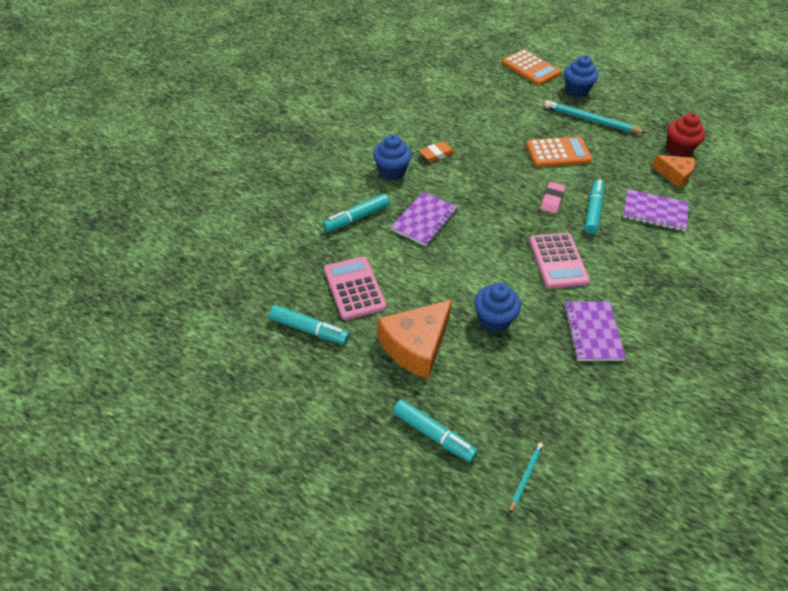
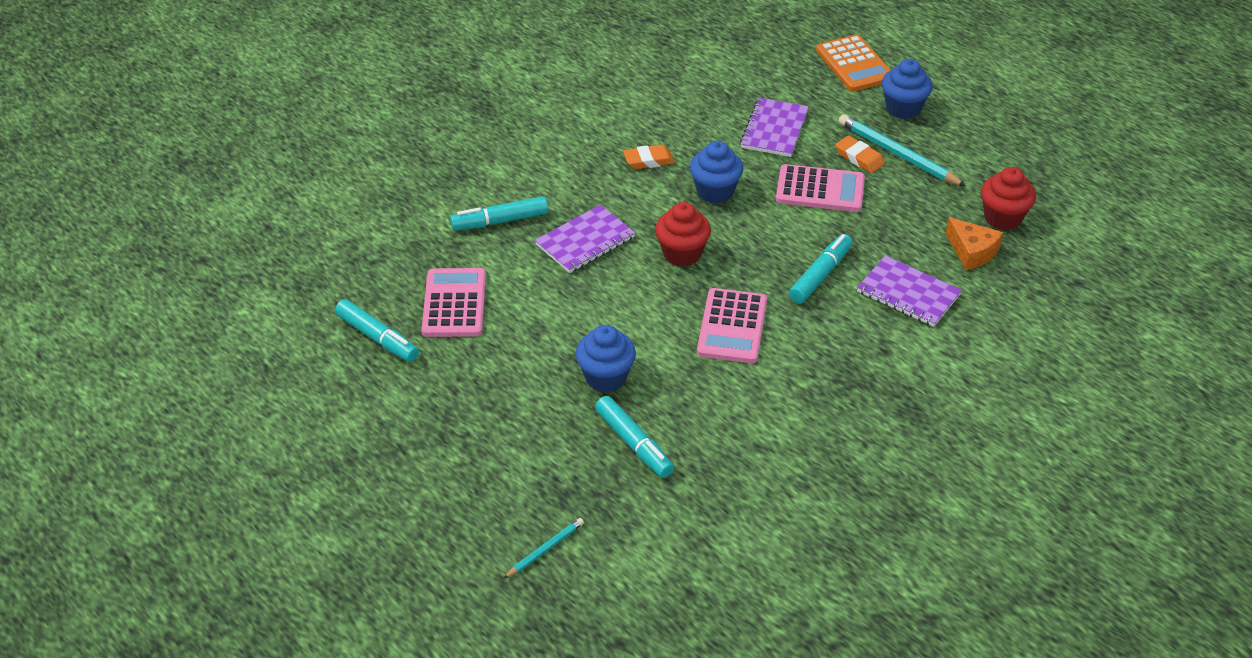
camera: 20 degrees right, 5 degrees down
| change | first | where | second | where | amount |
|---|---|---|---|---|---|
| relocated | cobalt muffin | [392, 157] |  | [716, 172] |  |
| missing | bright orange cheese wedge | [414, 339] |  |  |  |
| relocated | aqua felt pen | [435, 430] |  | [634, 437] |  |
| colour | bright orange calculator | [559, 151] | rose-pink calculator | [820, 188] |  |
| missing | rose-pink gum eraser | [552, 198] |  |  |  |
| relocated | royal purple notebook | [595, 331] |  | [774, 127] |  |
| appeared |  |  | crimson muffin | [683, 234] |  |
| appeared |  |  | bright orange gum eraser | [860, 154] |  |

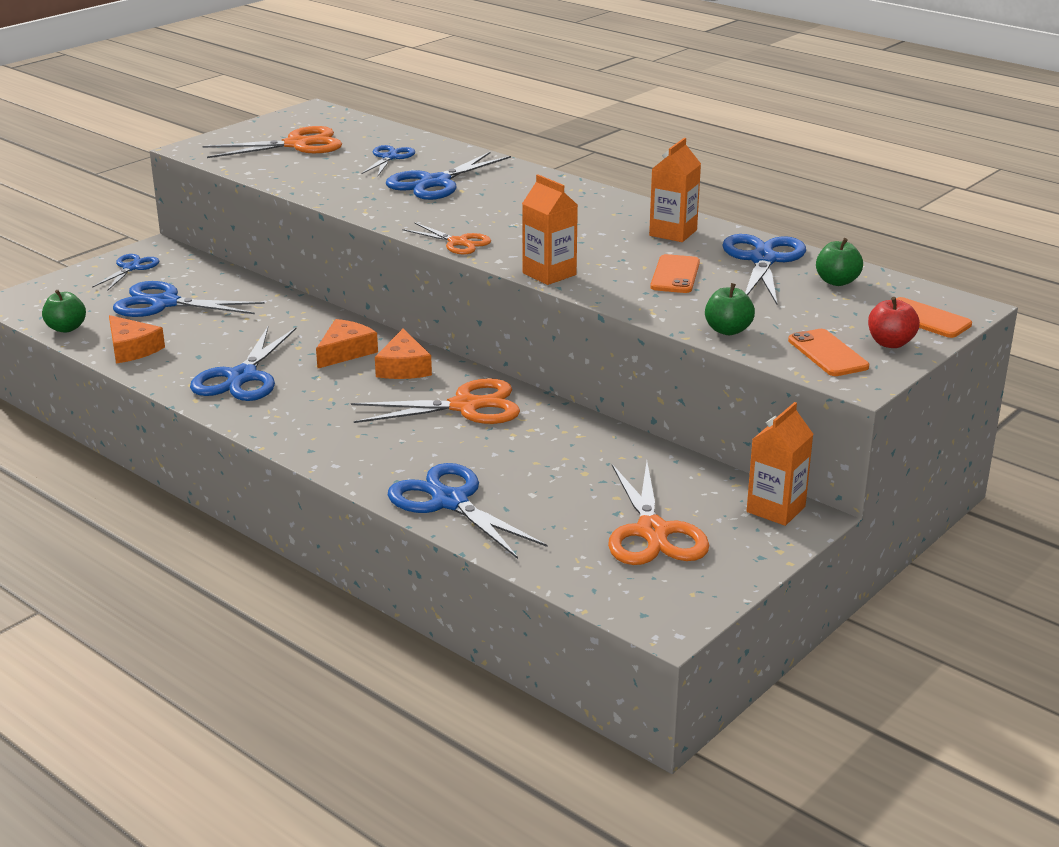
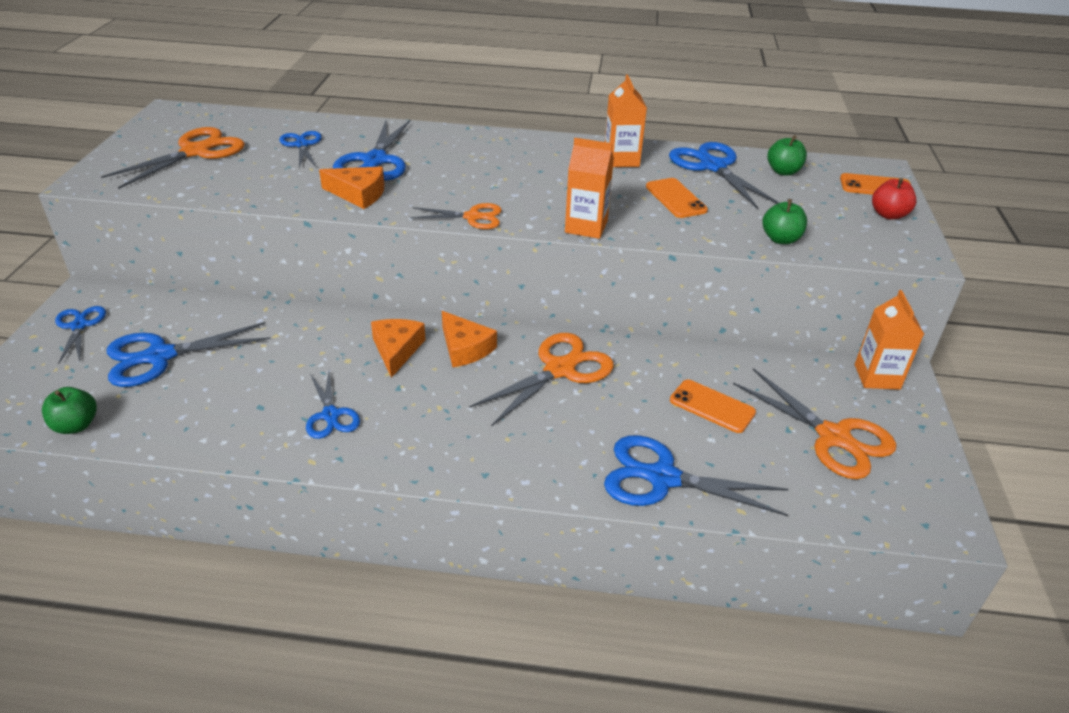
camera: 35 degrees left, 10 degrees up
| change | first | where | second | where | amount |
|---|---|---|---|---|---|
| relocated | bright orange cheese wedge | [137, 339] |  | [352, 188] |  |
| size | cobalt pair of scissors | [243, 364] |  | [333, 405] | x0.60 |
| relocated | bright orange smartphone | [828, 352] |  | [713, 406] |  |

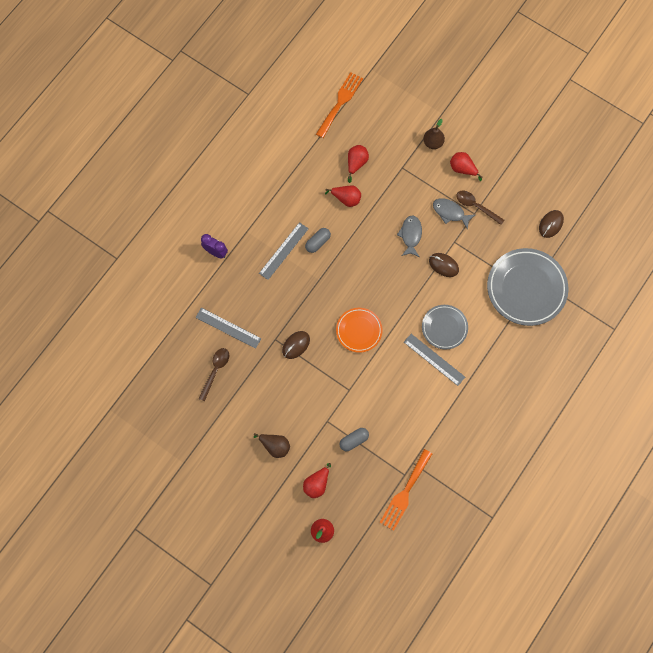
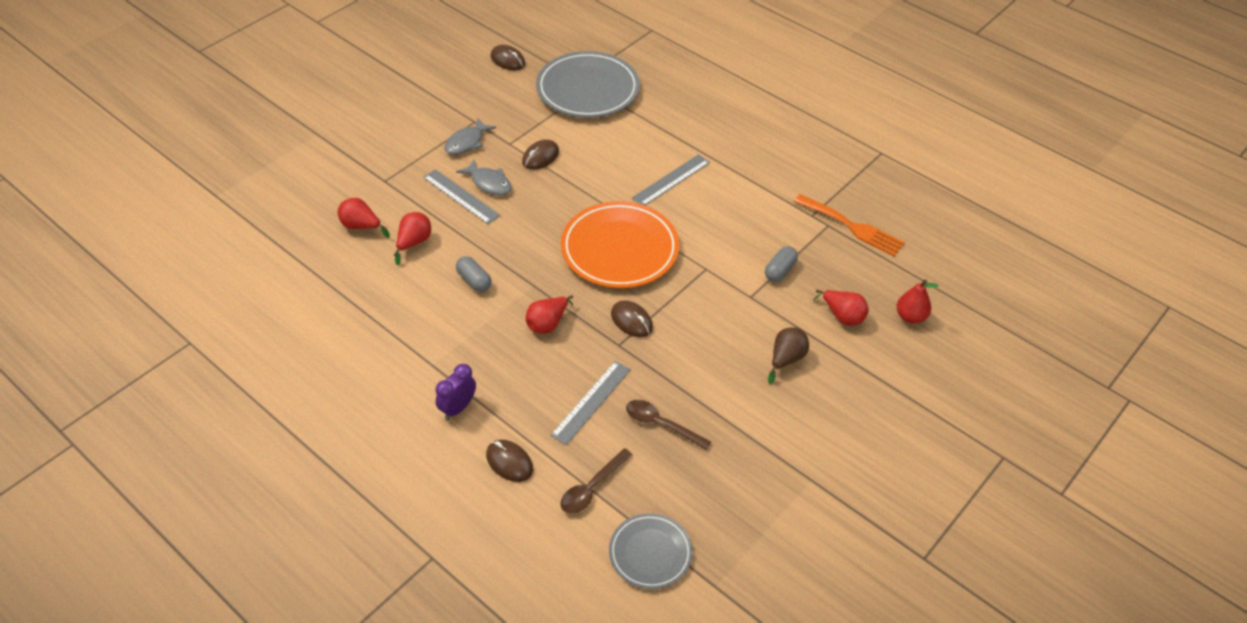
camera: 85 degrees left, 25 degrees down
| change | first | where | second | where | amount |
|---|---|---|---|---|---|
| relocated | ash-grey straightedge | [284, 251] |  | [461, 196] |  |
| missing | bright orange fork | [339, 105] |  |  |  |
| size | bright orange flat dish | [359, 330] |  | [620, 244] | x1.76 |
| spun | ash-grey pill | [354, 439] |  | [781, 264] | 60 degrees clockwise |
| spun | ash-grey fish | [409, 236] |  | [483, 177] | 150 degrees counterclockwise |
| relocated | ash-grey flat dish | [445, 327] |  | [651, 551] |  |
| missing | russet pear | [434, 134] |  |  |  |
| relocated | crimson pear | [466, 166] |  | [549, 314] |  |
| relocated | russet tablespoon | [480, 208] |  | [596, 481] |  |
| appeared |  |  | russet computer mouse | [509, 461] |  |

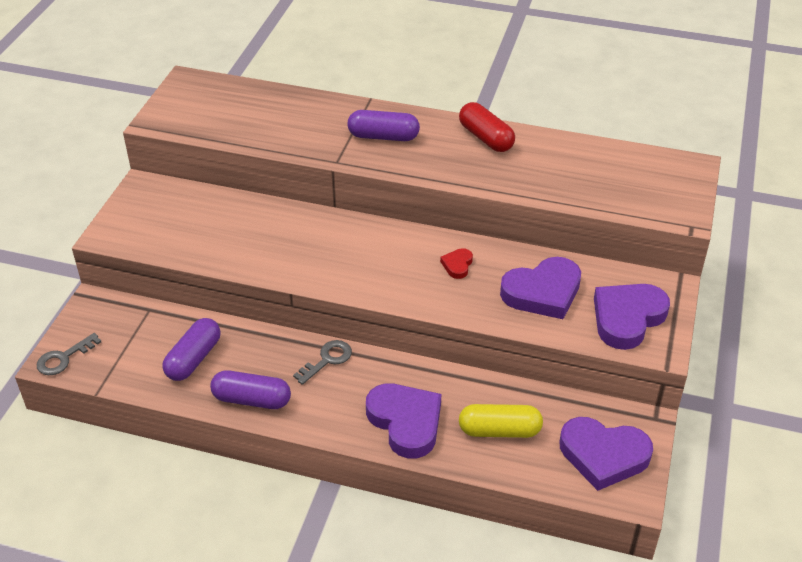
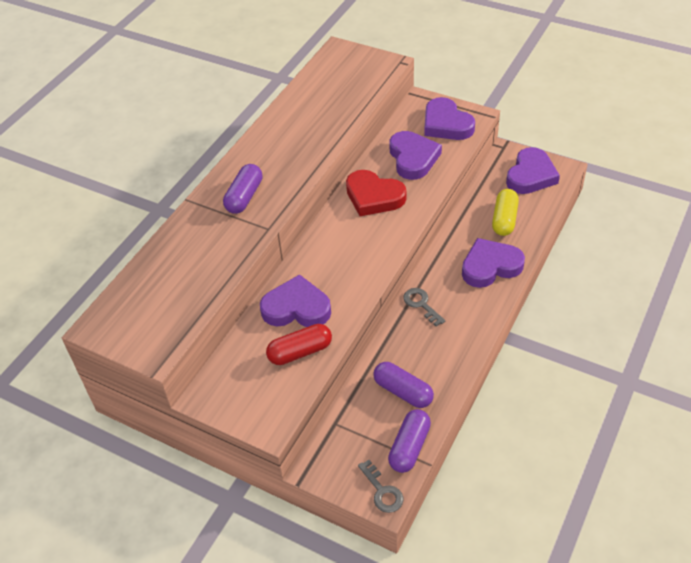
camera: 75 degrees left, 5 degrees up
| change | first | where | second | where | amount |
|---|---|---|---|---|---|
| relocated | royal purple pill | [250, 389] |  | [409, 441] |  |
| size | crimson heart | [456, 263] |  | [376, 193] | x2.19 |
| relocated | crimson pill | [487, 127] |  | [299, 344] |  |
| appeared |  |  | royal purple heart | [295, 300] |  |

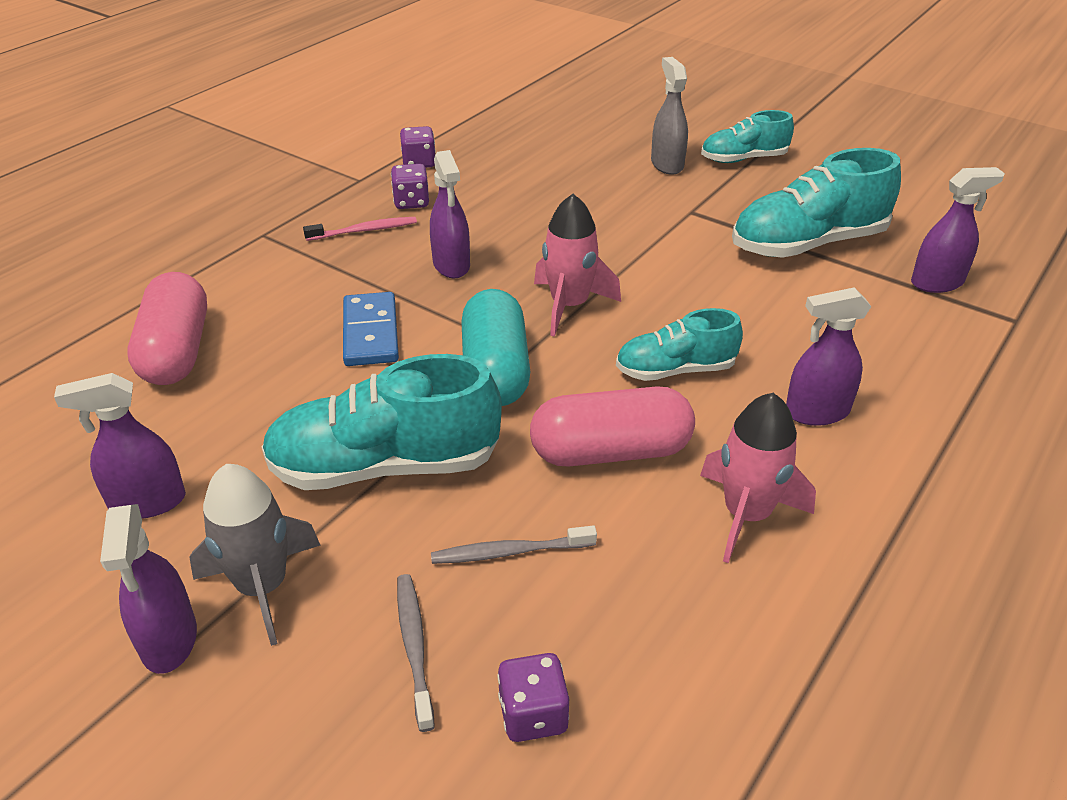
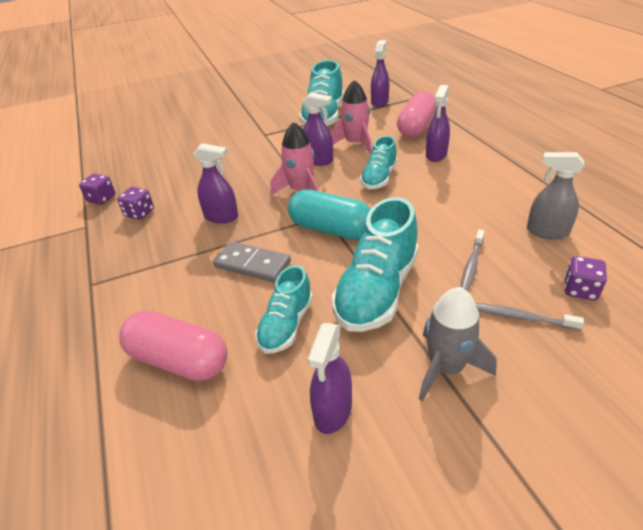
camera: 55 degrees left, 0 degrees up
| change | first | where | second | where | amount |
|---|---|---|---|---|---|
| relocated | royal purple spray cleaner | [148, 589] |  | [317, 129] |  |
| missing | rose-pink toothbrush | [360, 229] |  |  |  |
| colour | cobalt domino piece | [371, 329] | ash-grey domino piece | [252, 261] |  |
| relocated | rose-pink pill | [612, 426] |  | [417, 114] |  |
| relocated | ash-grey spray cleaner | [669, 116] |  | [556, 196] |  |
| relocated | rose-pink spaceship | [758, 478] |  | [351, 117] |  |
| relocated | aqua lace-up shoe | [747, 136] |  | [284, 309] |  |

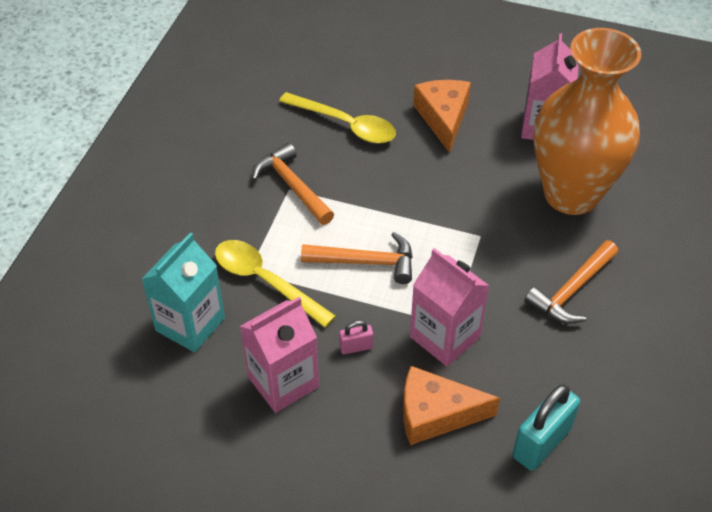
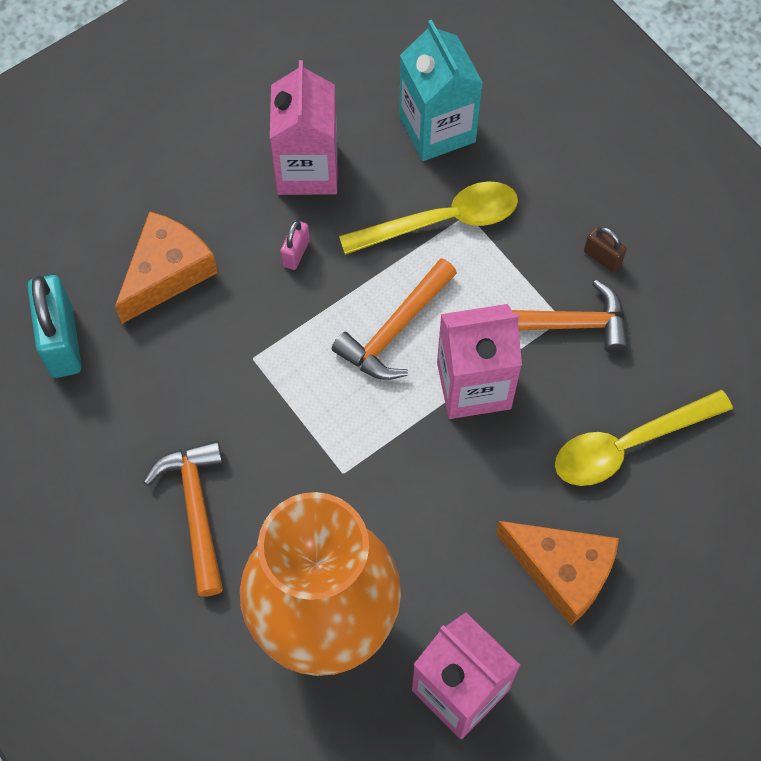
camera: 125 degrees right, 15 degrees up
| change | first | where | second | where | amount |
|---|---|---|---|---|---|
| relocated | rose-pink juice carton | [449, 307] |  | [479, 361] |  |
| appeared |  |  | russet lock | [605, 249] |  |

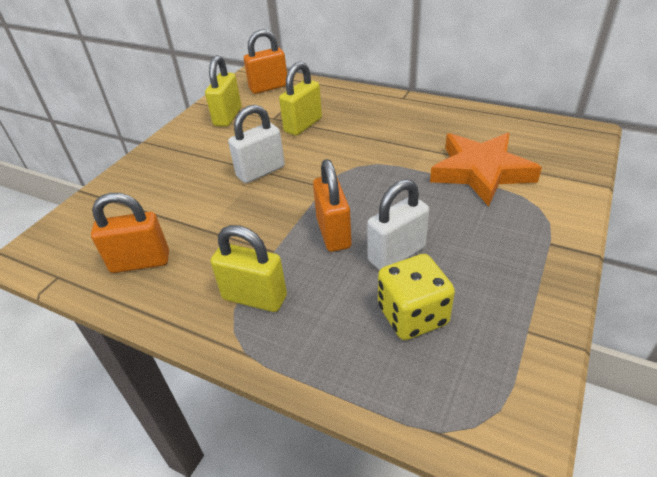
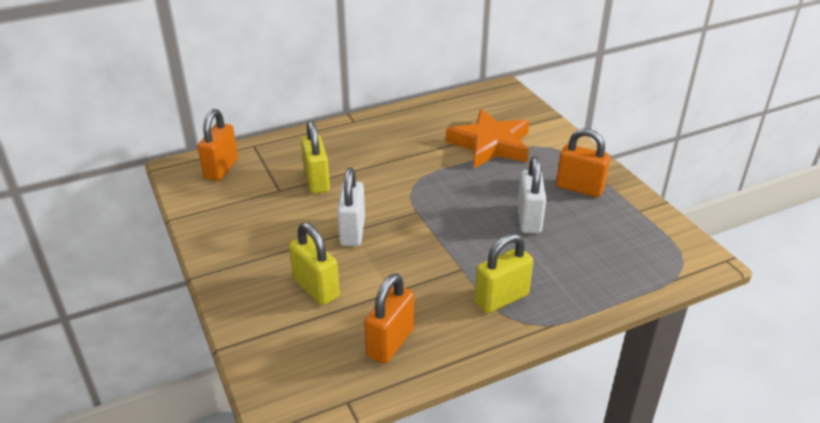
camera: 55 degrees left, 5 degrees down
| change | first | where | second | where | amount |
|---|---|---|---|---|---|
| relocated | golden lock | [223, 91] |  | [314, 263] |  |
| relocated | bright orange lock | [332, 205] |  | [583, 162] |  |
| missing | golden die | [416, 297] |  |  |  |

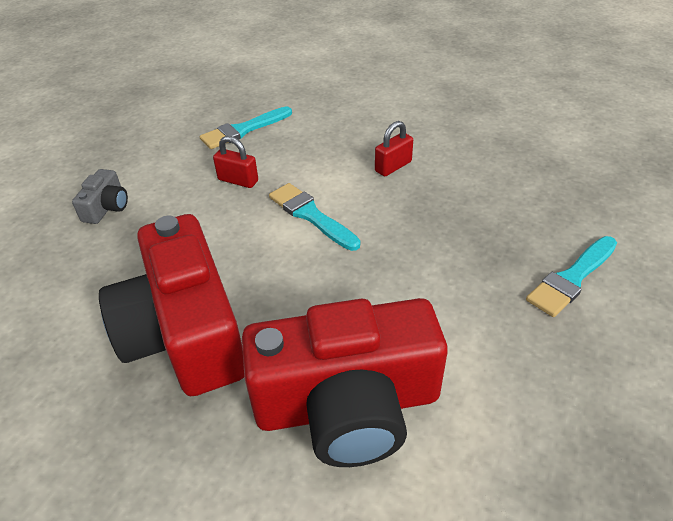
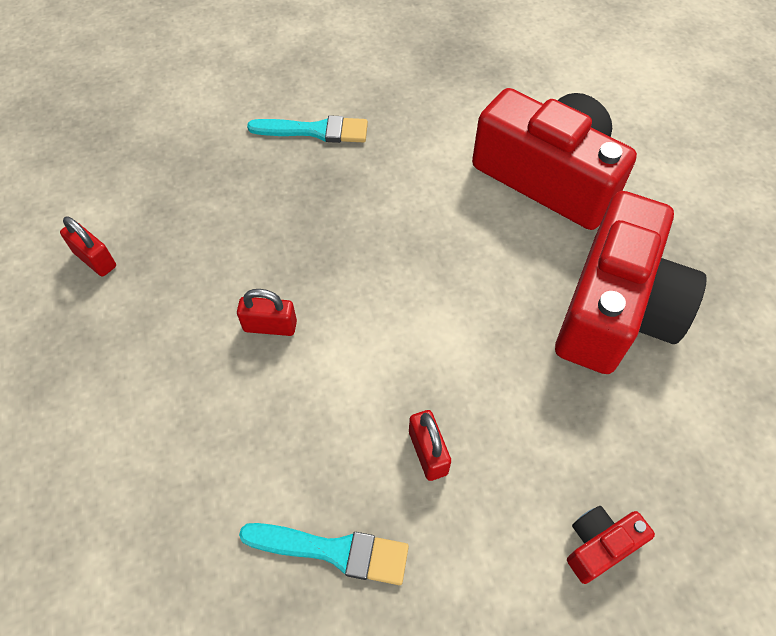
camera: 135 degrees left, 15 degrees up
| change | first | where | second | where | amount |
|---|---|---|---|---|---|
| colour | ash-grey photo camera | [100, 196] | crimson photo camera | [611, 545] |  |
| missing | aqua paintbrush | [314, 217] |  |  |  |
| appeared |  |  | crimson lock | [88, 246] |  |

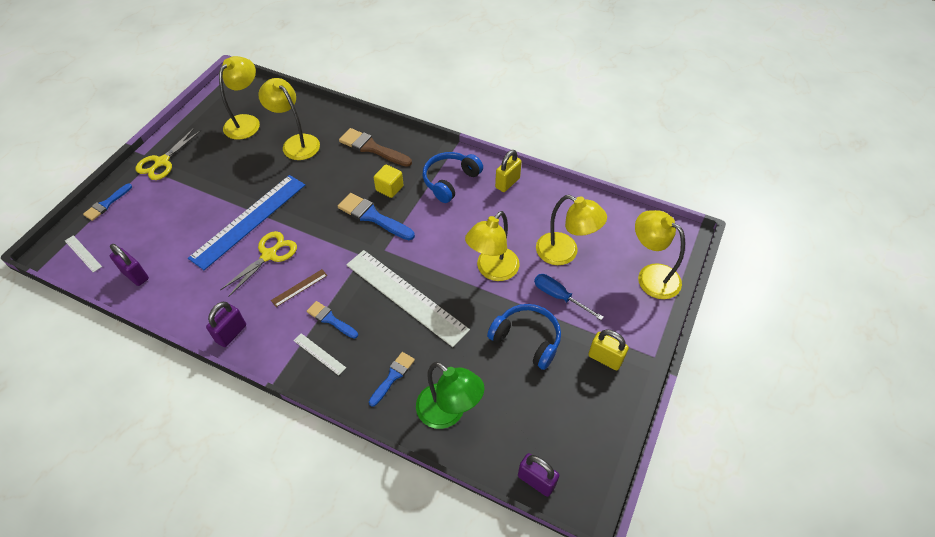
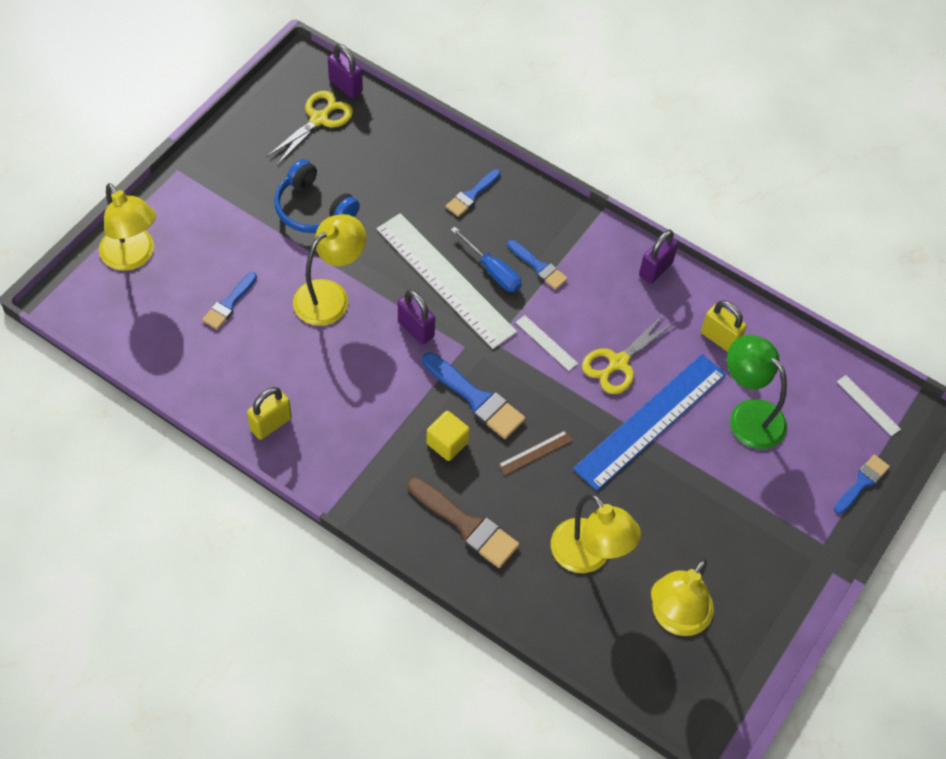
camera: 175 degrees left, 5 degrees up
| change | first | where | second | where | amount |
|---|---|---|---|---|---|
| relocated | royal purple lock | [129, 265] |  | [416, 317] |  |
| relocated | golden pair of scissors | [168, 154] |  | [309, 128] |  |
| relocated | russet straightedge | [299, 288] |  | [535, 452] |  |
| relocated | white straightedge | [320, 354] |  | [547, 343] |  |
| relocated | emerald reading lamp | [450, 395] |  | [757, 392] |  |
| missing | cobalt headset | [452, 177] |  |  |  |
| relocated | cobalt hand screwdriver | [569, 297] |  | [486, 259] |  |
| exchanged | golden reading lamp | [571, 230] | cobalt paintbrush | [229, 300] |  |
| relocated | golden lock | [608, 349] |  | [724, 326] |  |

